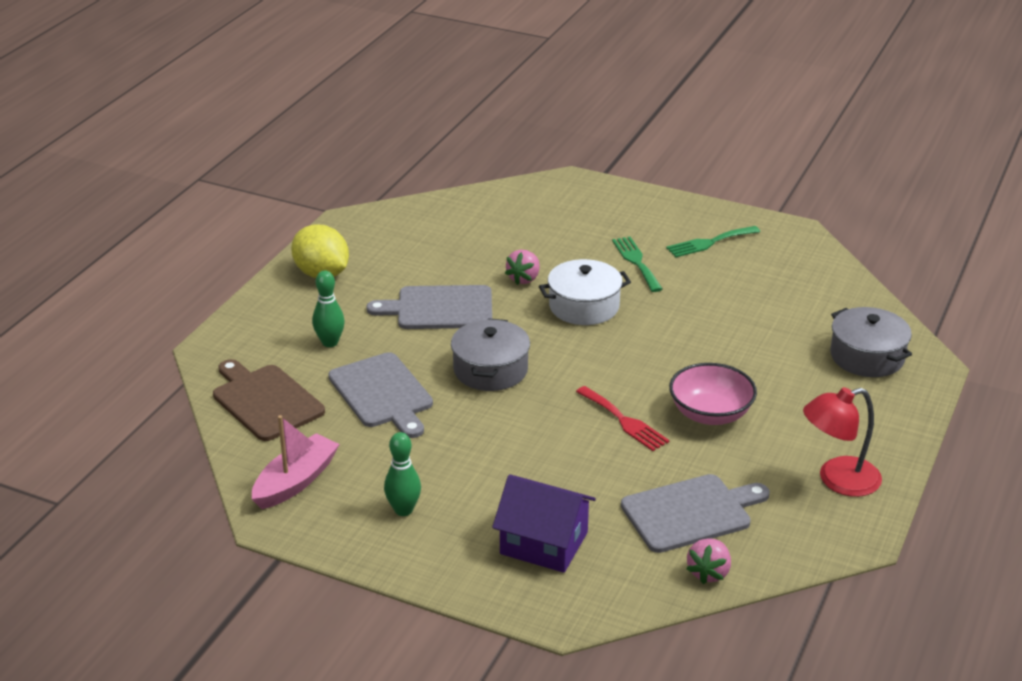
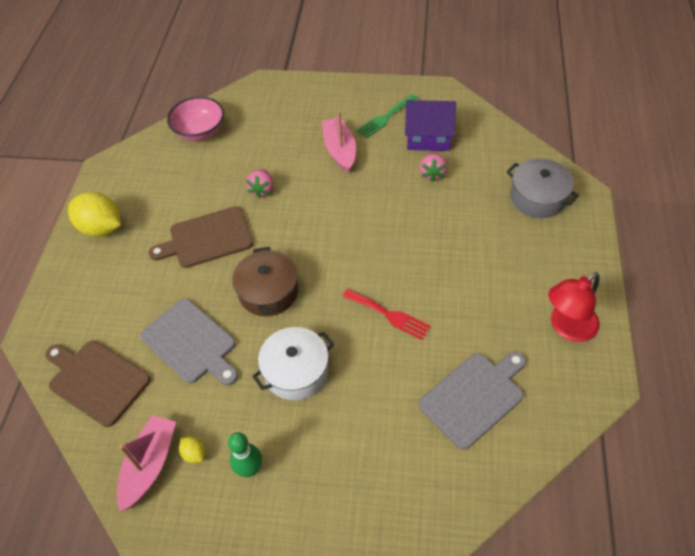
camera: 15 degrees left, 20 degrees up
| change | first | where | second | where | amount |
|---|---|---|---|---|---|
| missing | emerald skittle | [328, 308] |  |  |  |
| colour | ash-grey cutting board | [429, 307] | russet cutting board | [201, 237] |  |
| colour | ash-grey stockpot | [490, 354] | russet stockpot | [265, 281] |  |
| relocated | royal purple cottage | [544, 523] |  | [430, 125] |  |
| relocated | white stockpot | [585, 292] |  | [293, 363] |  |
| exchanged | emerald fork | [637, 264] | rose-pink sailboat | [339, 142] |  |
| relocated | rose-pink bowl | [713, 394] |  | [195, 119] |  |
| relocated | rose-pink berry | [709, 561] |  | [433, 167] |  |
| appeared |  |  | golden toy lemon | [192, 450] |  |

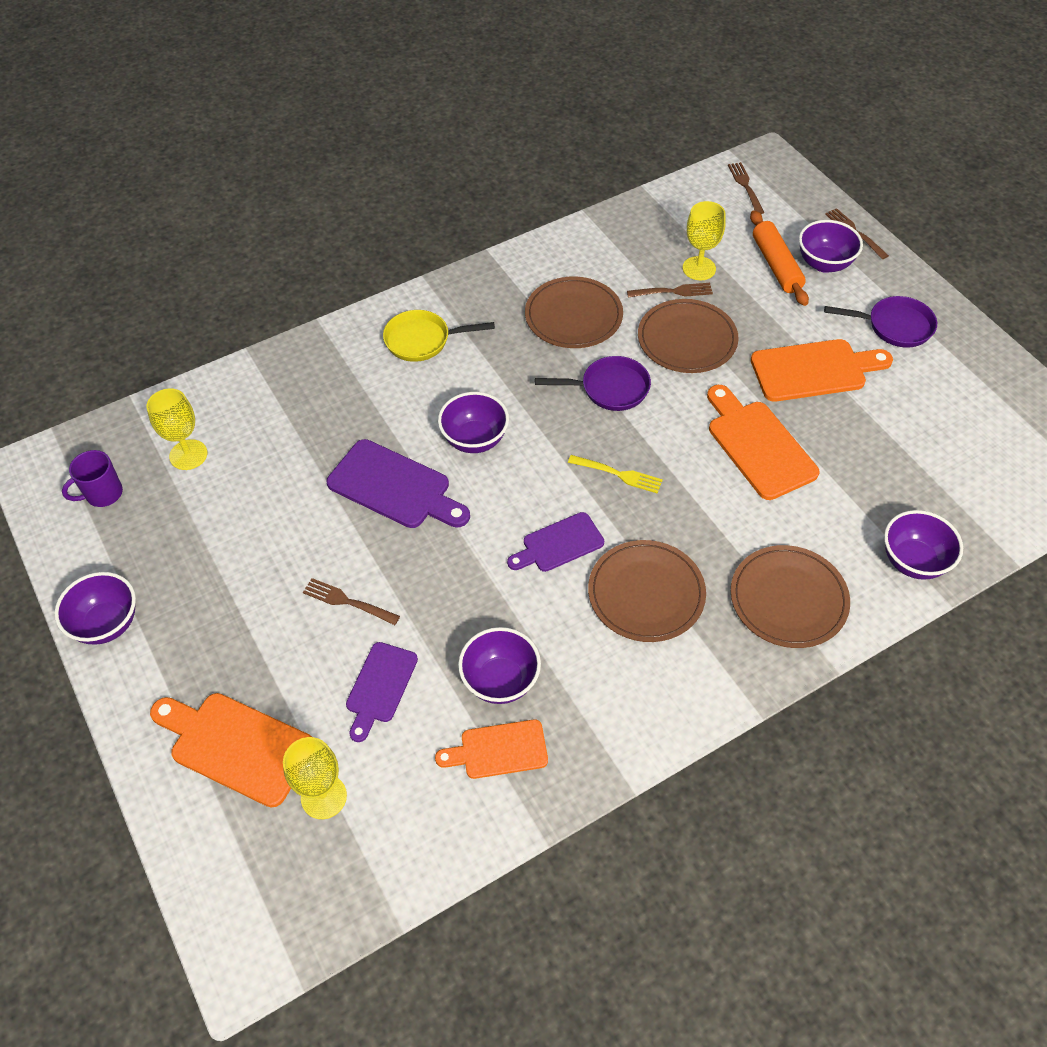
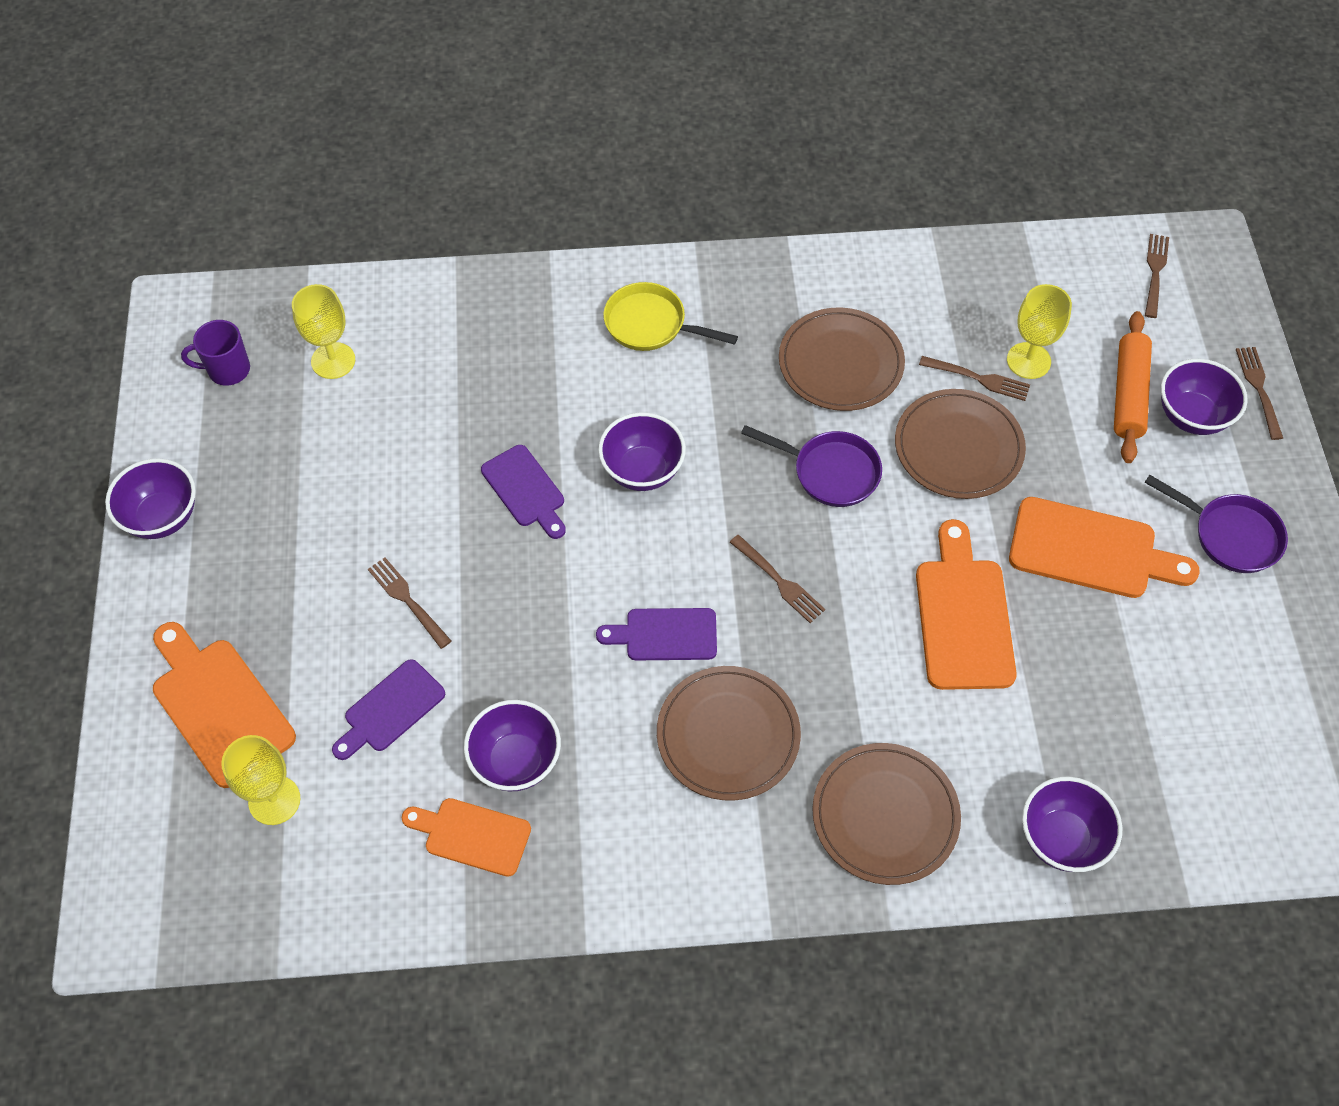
camera: 25 degrees right, 5 degrees up
| change | first | where | second | where | amount |
|---|---|---|---|---|---|
| size | royal purple cutting board | [398, 483] |  | [523, 492] | x0.64 |
| colour | golden fork | [615, 474] | russet fork | [777, 579] |  |

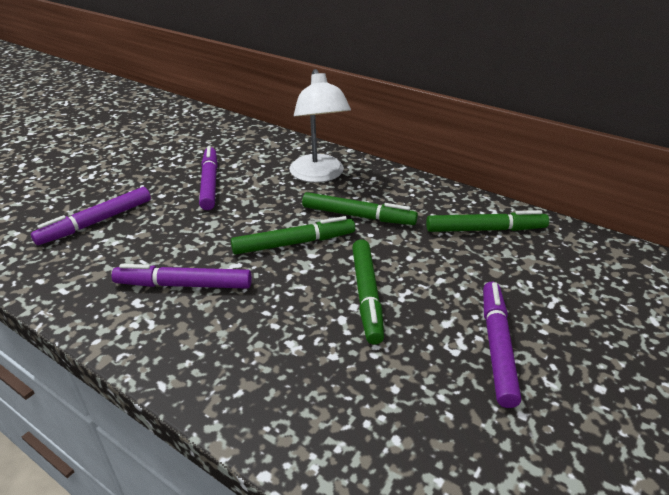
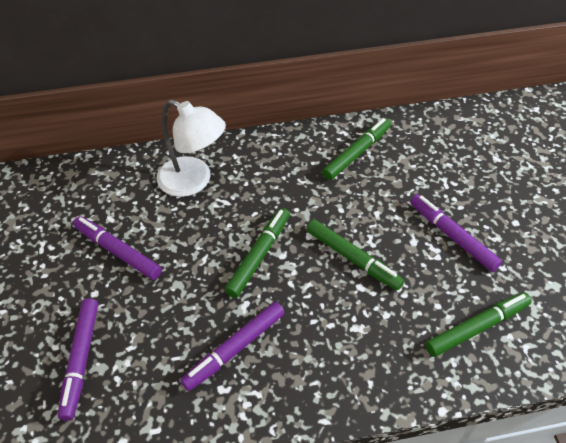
camera: 45 degrees left, 15 degrees up
| change | first | where | second | where | amount |
|---|---|---|---|---|---|
| relocated | emerald felt pen | [360, 208] |  | [478, 324] |  |

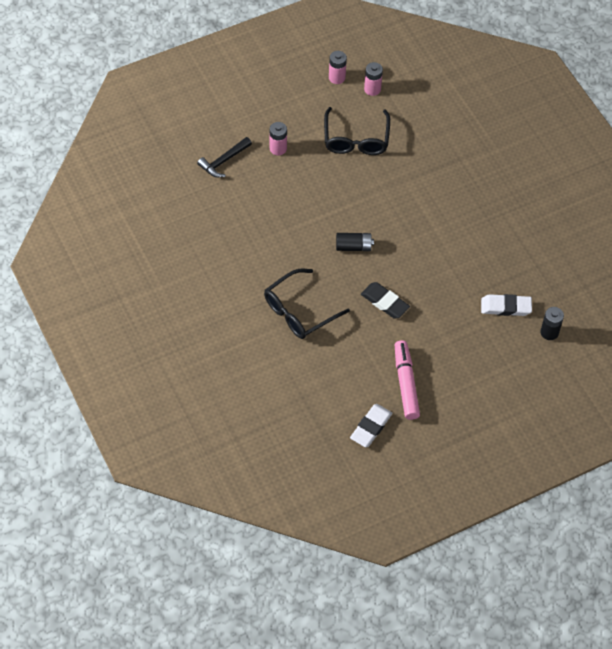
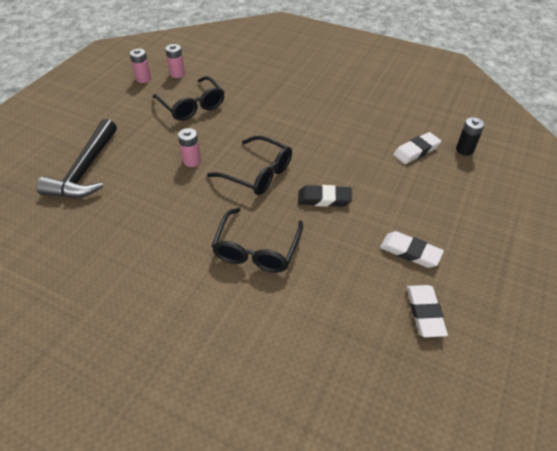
camera: 35 degrees left, 10 degrees down
| change | first | where | second | where | amount |
|---|---|---|---|---|---|
| size | jet-black carpenter's hammer | [224, 157] |  | [76, 158] | x1.76 |
| relocated | rose-pink power cell | [278, 138] |  | [189, 147] |  |
| exchanged | jet-black power cell | [355, 242] | jet-black spectacles | [249, 165] |  |
| exchanged | rose-pink felt pen | [407, 380] | white gum eraser | [412, 249] |  |

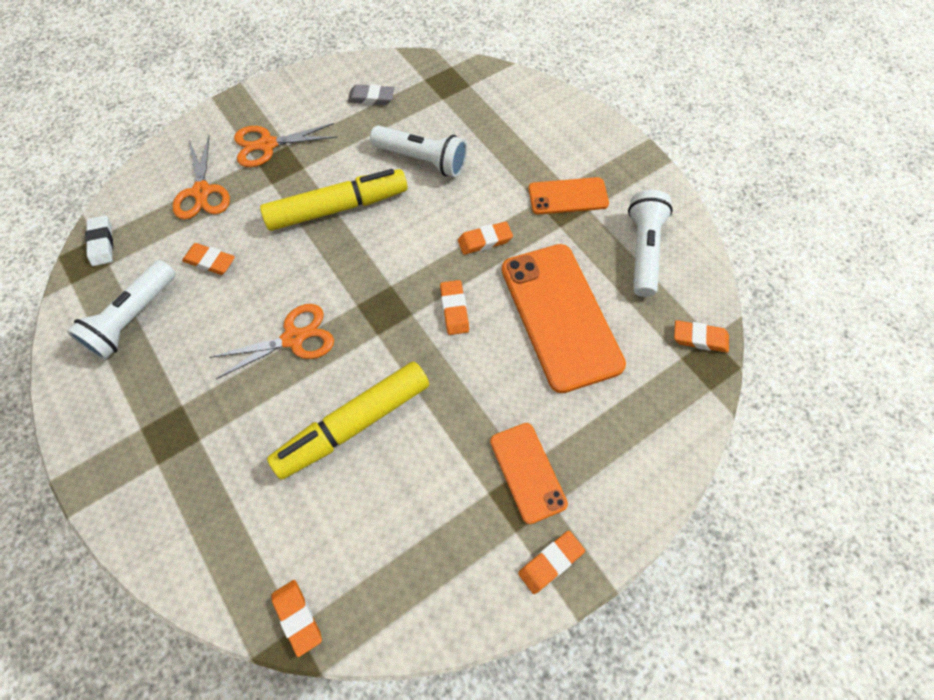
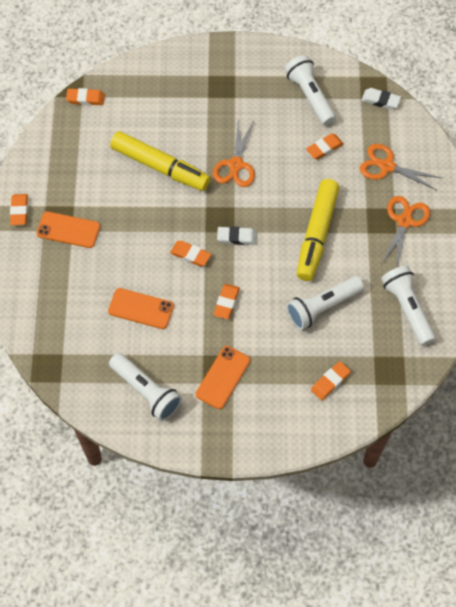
camera: 125 degrees right, 0 degrees up
| change | first | where | second | where | amount |
|---|---|---|---|---|---|
| spun | golden felt pen | [348, 420] |  | [160, 161] | 120 degrees clockwise |
| exchanged | ash-grey gum eraser | [371, 94] | white pocket torch | [408, 306] |  |
| size | bright orange smartphone | [563, 318] |  | [141, 308] | x0.54 |
| relocated | bright orange gum eraser | [701, 336] |  | [331, 380] |  |
| appeared |  |  | white gum eraser | [237, 235] |  |

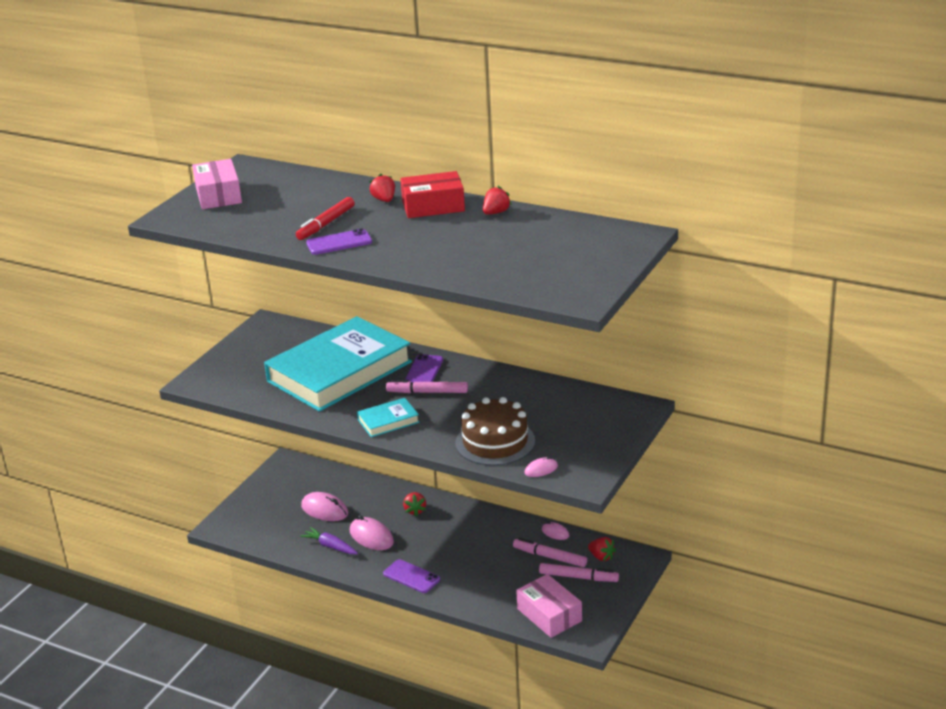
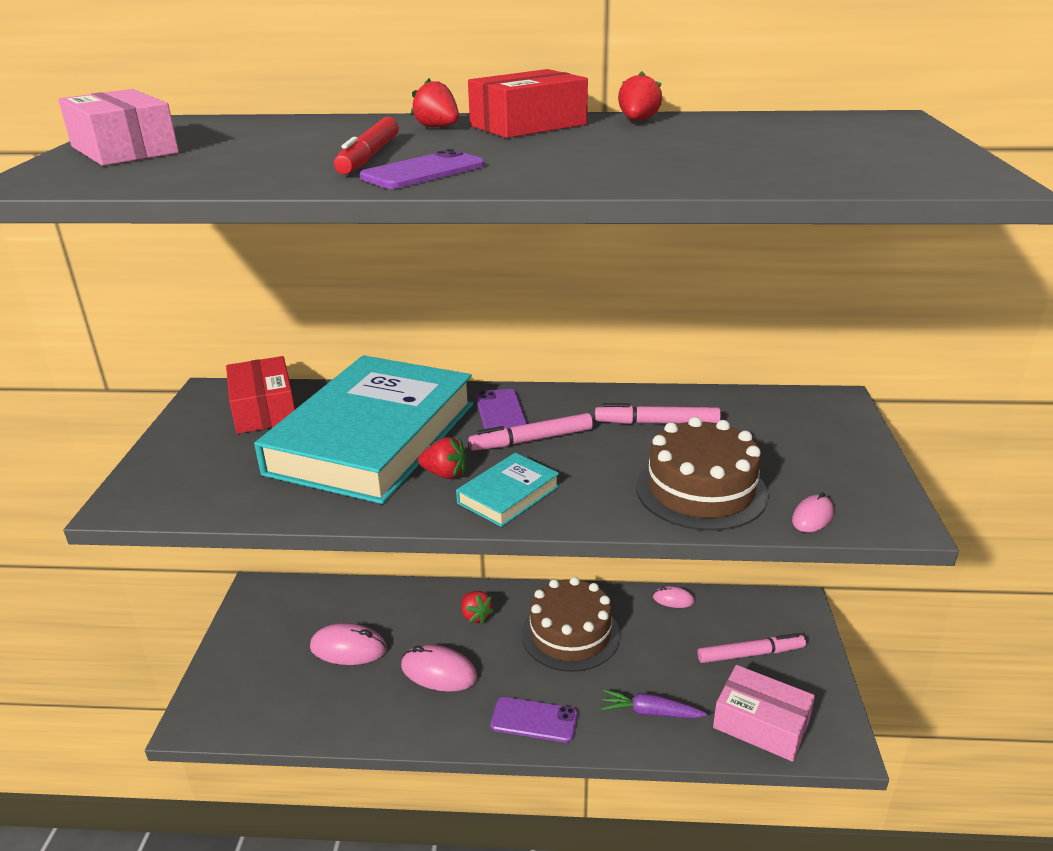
camera: 25 degrees left, 0 degrees up
| change | first | where | second | where | amount |
|---|---|---|---|---|---|
| relocated | royal purple toy carrot | [329, 540] |  | [654, 704] |  |
| relocated | rose-pink felt pen | [550, 552] |  | [658, 413] |  |
| relocated | crimson berry | [602, 549] |  | [442, 458] |  |
| appeared |  |  | crimson box | [260, 395] |  |
| appeared |  |  | russet gateau | [571, 624] |  |

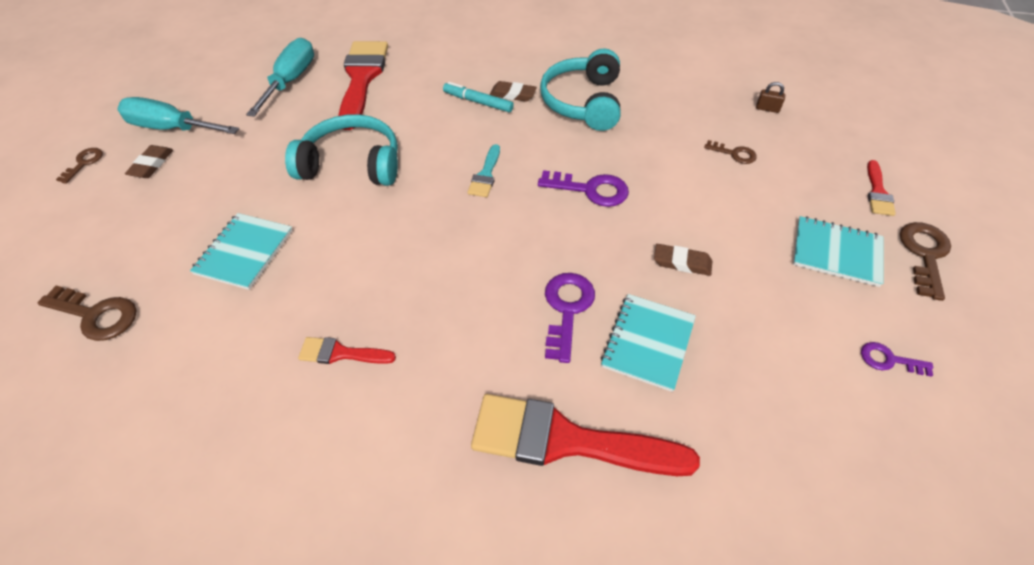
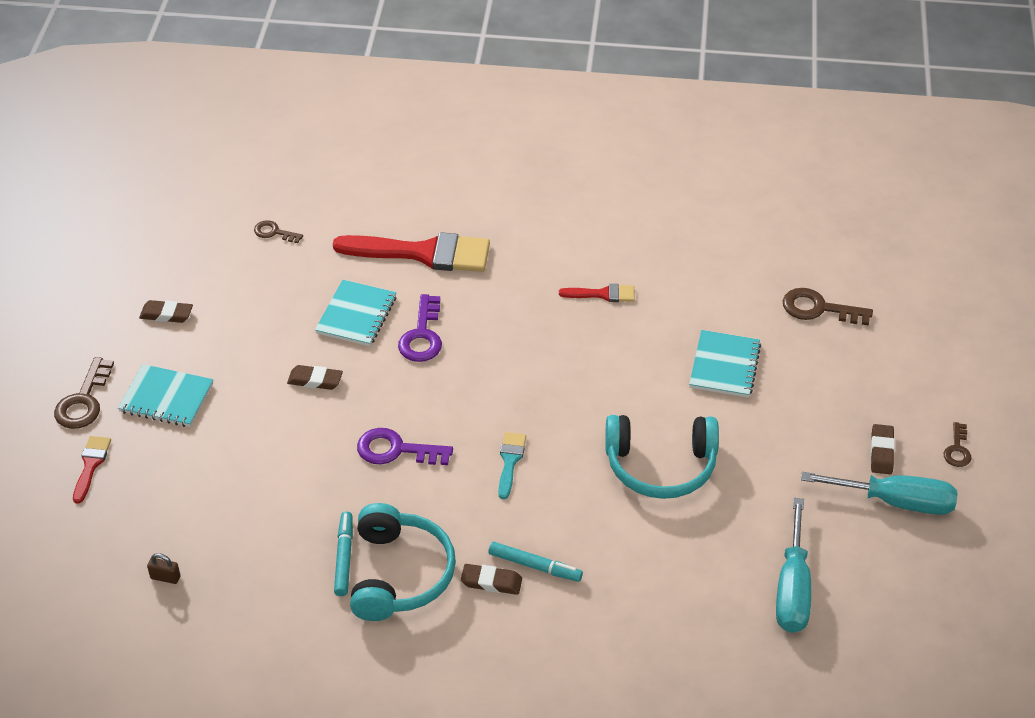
camera: 175 degrees right, 5 degrees down
| change | first | where | second | where | amount |
|---|---|---|---|---|---|
| missing | crimson paintbrush | [363, 85] |  |  |  |
| relocated | russet latchkey | [730, 152] |  | [278, 231] |  |
| exchanged | royal purple latchkey | [897, 359] | russet gum eraser | [166, 311] |  |
| appeared |  |  | aqua felt pen | [343, 553] |  |

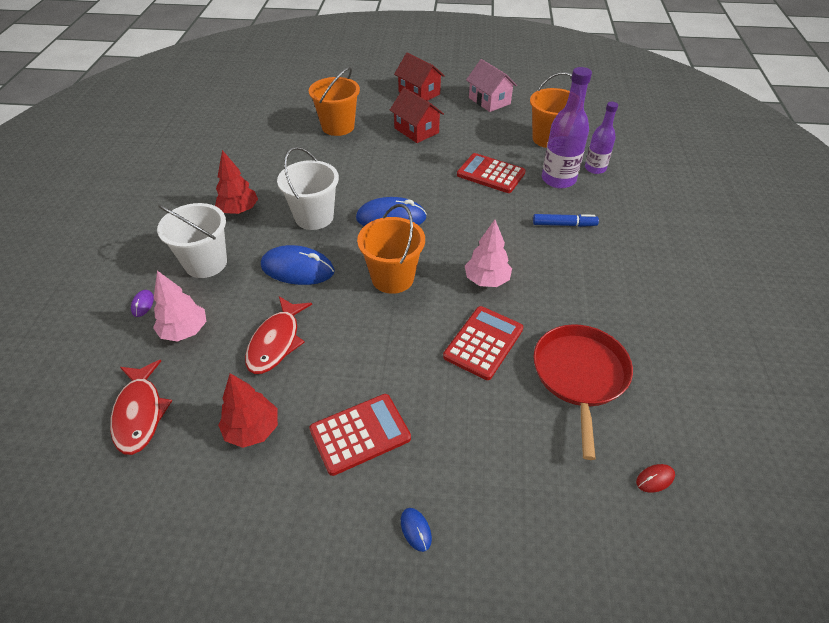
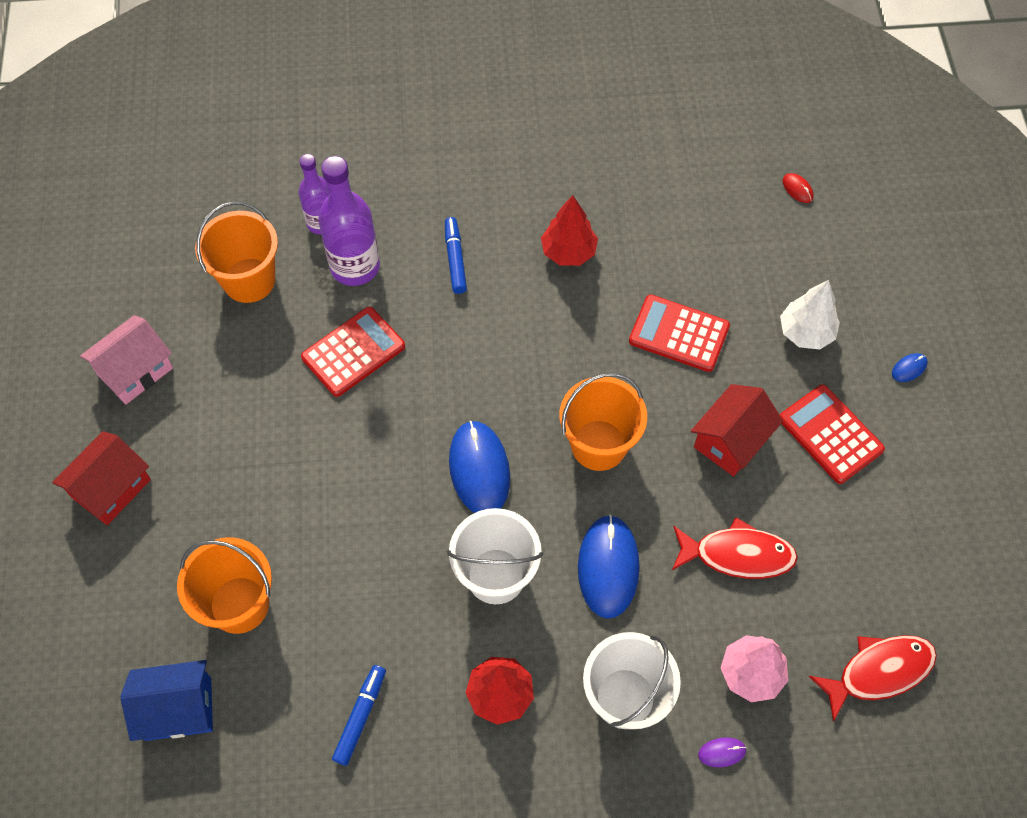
camera: 100 degrees left, 15 degrees up
| change | first | where | second | where | amount |
|---|---|---|---|---|---|
| relocated | crimson toy tree | [248, 410] |  | [569, 230] |  |
| relocated | crimson cottage | [417, 115] |  | [737, 430] |  |
| spun | crimson calculator | [491, 173] |  | [353, 352] | 150 degrees counterclockwise |
| missing | rose-pink toy tree | [488, 253] |  |  |  |
| missing | crimson pan | [583, 392] |  |  |  |
| appeared |  |  | cobalt cottage | [166, 700] |  |
| appeared |  |  | cobalt felt pen | [359, 715] |  |
| appeared |  |  | white toy tree | [810, 314] |  |

